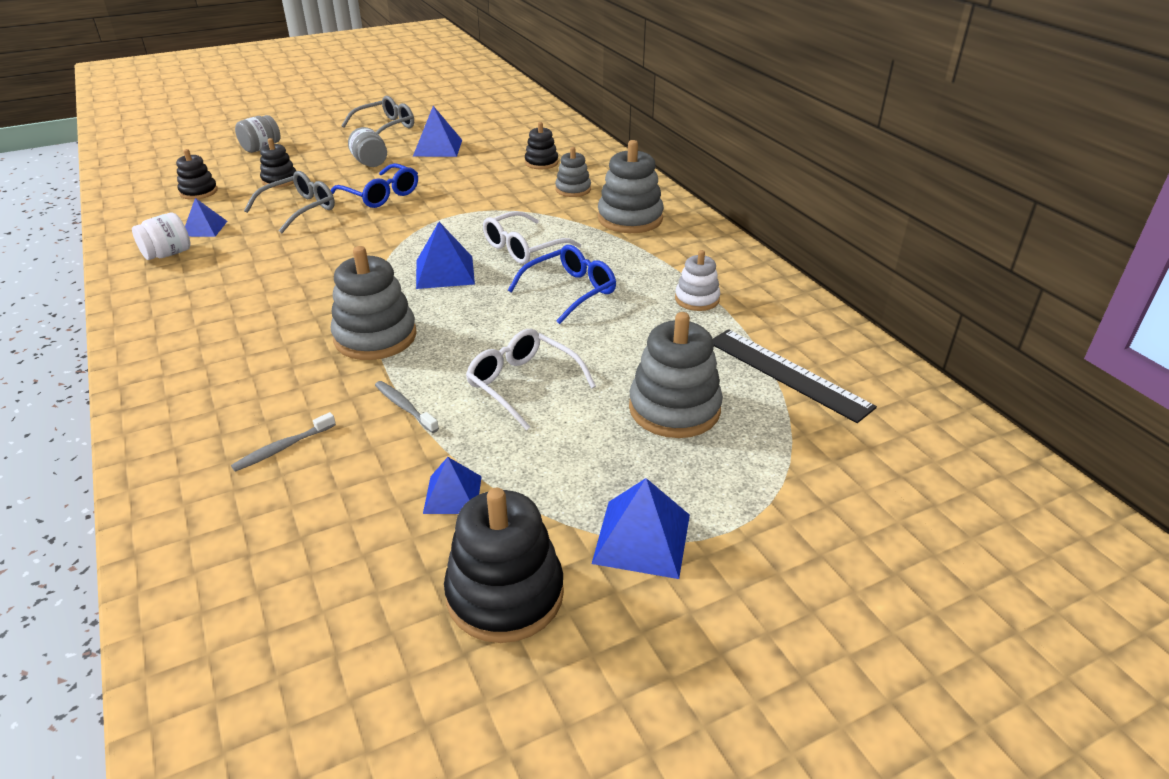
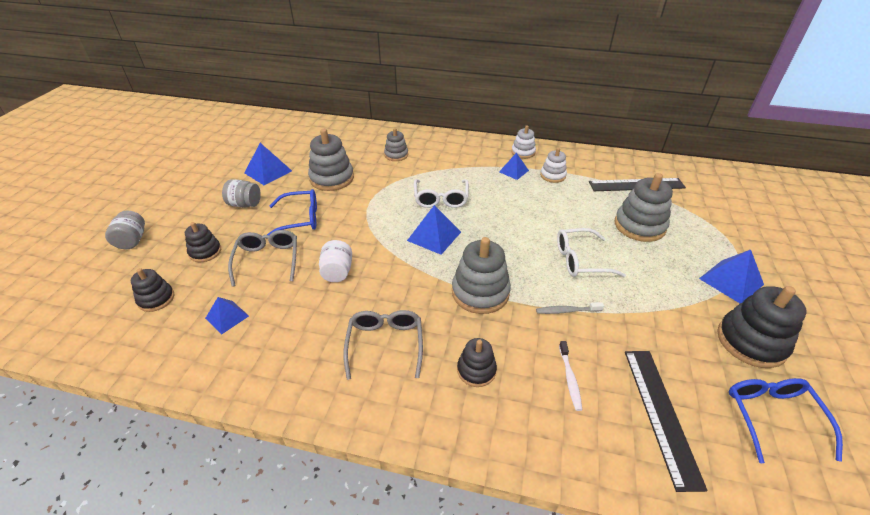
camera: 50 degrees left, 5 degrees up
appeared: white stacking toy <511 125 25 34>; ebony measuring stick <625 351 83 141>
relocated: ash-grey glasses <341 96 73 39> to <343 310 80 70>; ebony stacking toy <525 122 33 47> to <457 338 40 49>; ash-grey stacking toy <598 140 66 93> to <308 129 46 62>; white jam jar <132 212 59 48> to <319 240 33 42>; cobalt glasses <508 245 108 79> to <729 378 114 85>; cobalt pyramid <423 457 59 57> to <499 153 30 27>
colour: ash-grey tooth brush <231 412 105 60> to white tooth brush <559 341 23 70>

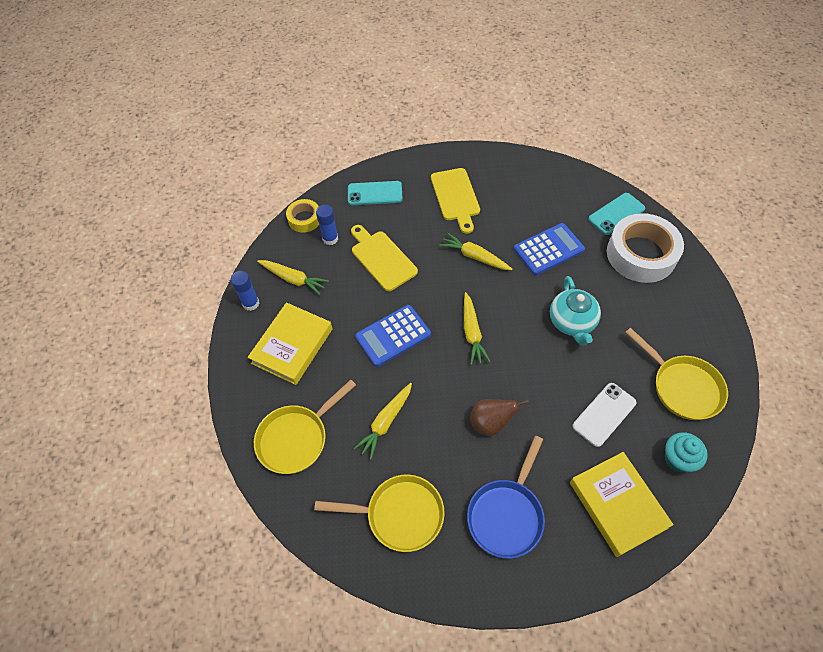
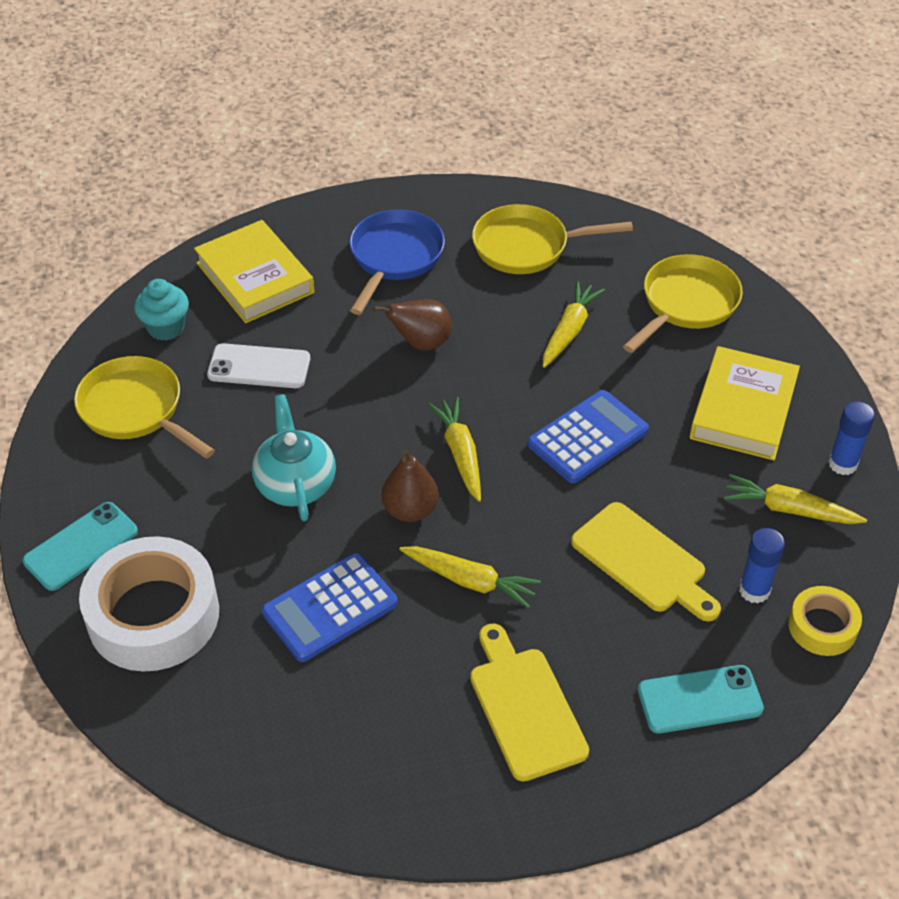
camera: 170 degrees right, 10 degrees down
appeared: russet pear fruit <381 449 58 73>
relocated: aqua phone <588 193 57 42> to <23 502 115 89>
spun: white phone <573 383 63 64> = <207 343 103 45> 60 degrees clockwise

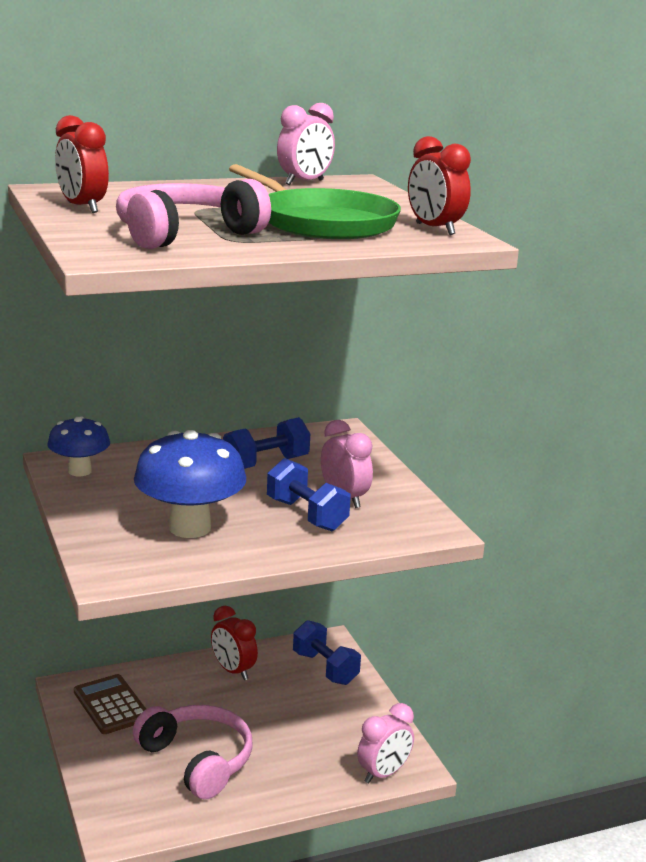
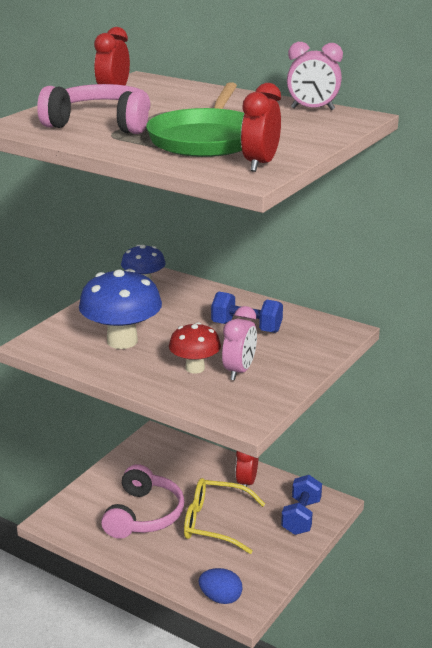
camera: 55 degrees right, 5 degrees up
missing: russet pocket calculator <74 674 72 60>
appeared: golden glasses <184 478 81 76>
exchanged: cobalt dumbbell <267 458 84 73> to scarlet toadstool <169 322 52 51>; rose-pink bedside clock <357 703 57 80> to cobalt egg shape <199 568 44 36>

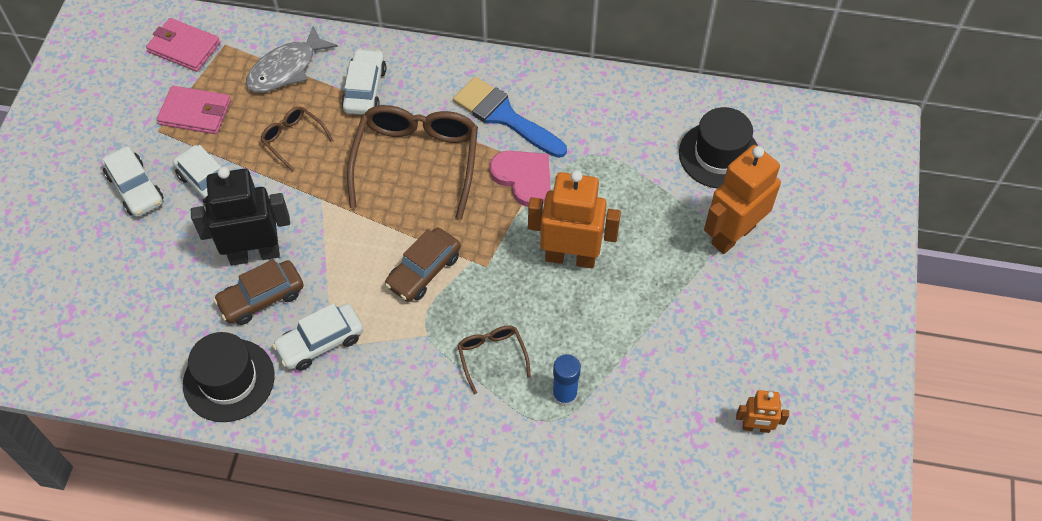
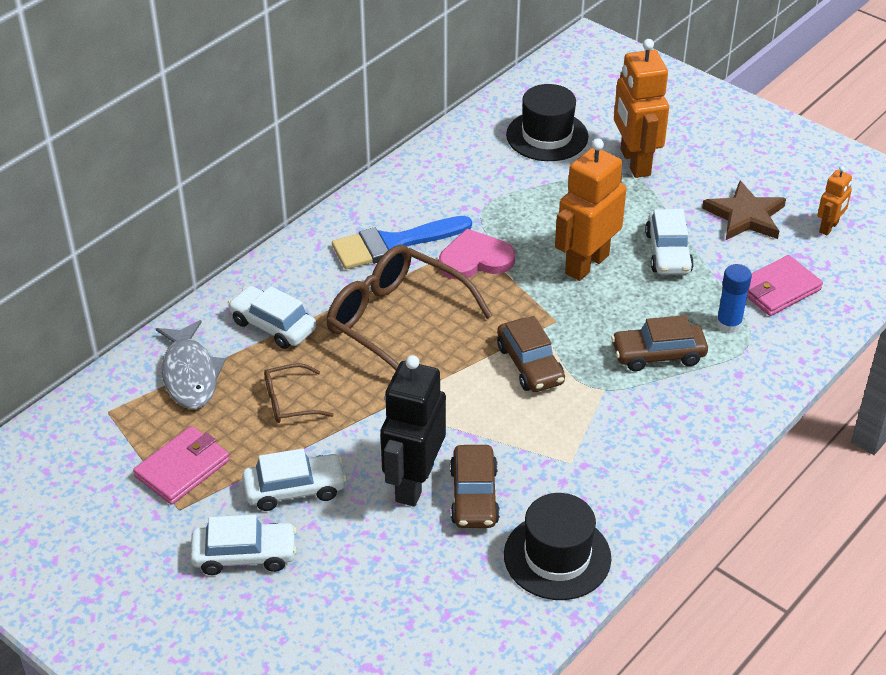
camera: 60 degrees left, 15 degrees down
appeared: russet star shape <702 181 84 59>
relocated: rose-pink wallet <146 18 74 54> to <747 255 76 61>; white car <272 303 92 68> to <645 209 49 66>
exchanged: russet glasses <457 325 74 69> to russet car <611 315 97 56>

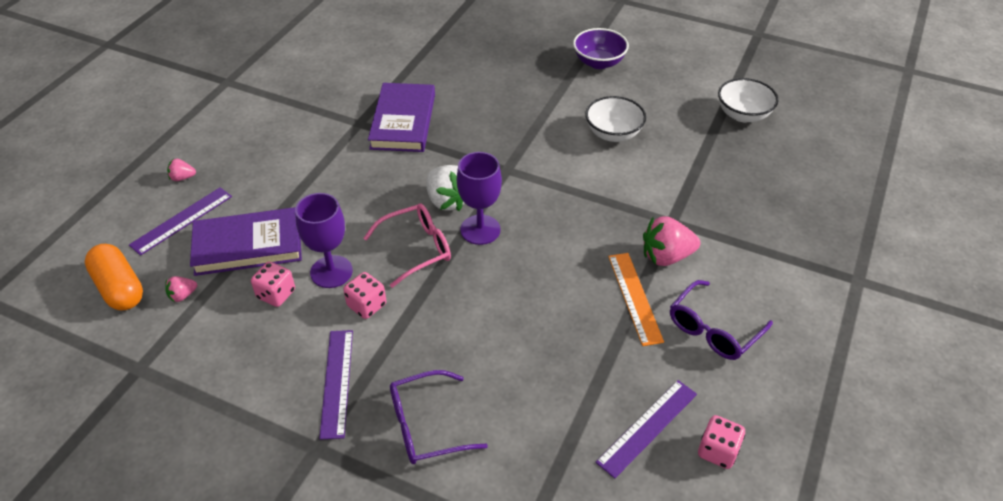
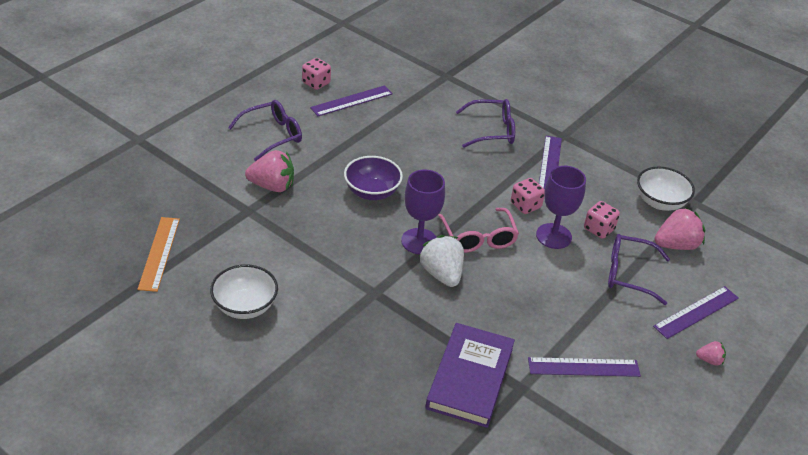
camera: 170 degrees left, 5 degrees down
missing: orange-coloured capsule <85 244 58 67>
appeared: violet measuring stick <528 357 113 20>
relocated: violet deep dish <573 28 56 41> to <344 156 59 44>; white deep dish <718 78 60 45> to <637 166 58 45>; orange-coloured measuring stick <608 253 56 93> to <138 217 42 75>
exchanged: violet hardback <190 207 112 69> to violet glasses <608 234 62 71>
spun: rose-pink glasses <363 204 88 84> = <438 208 81 45> 90 degrees counterclockwise
size: rose-pink berry <165 276 32 26> = <654 207 51 43> x1.97

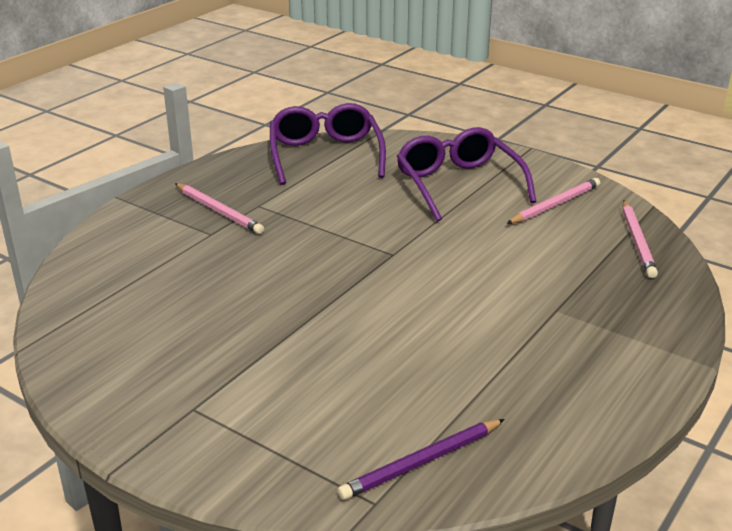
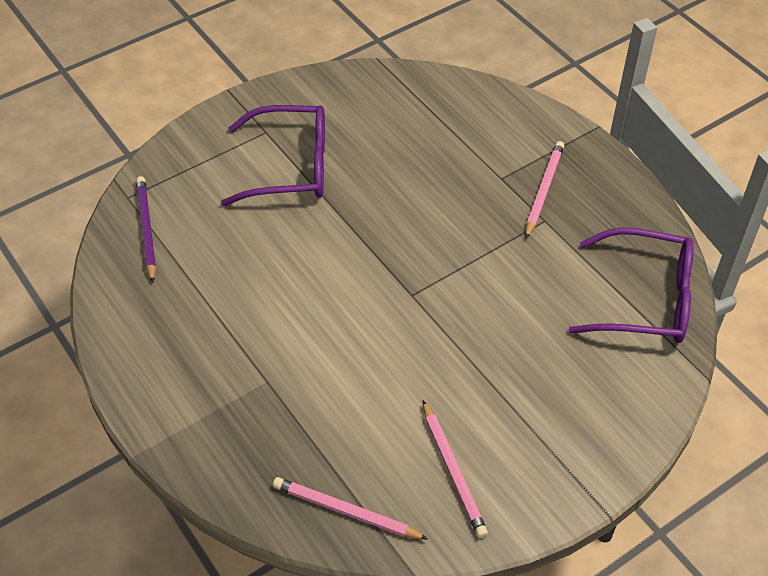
camera: 110 degrees right, 20 degrees up
relocated: violet glasses <397 127 140 95> to <221 105 104 101>
spun: rose-pink pencil <175 183 89 51> = <525 141 39 98> 135 degrees clockwise

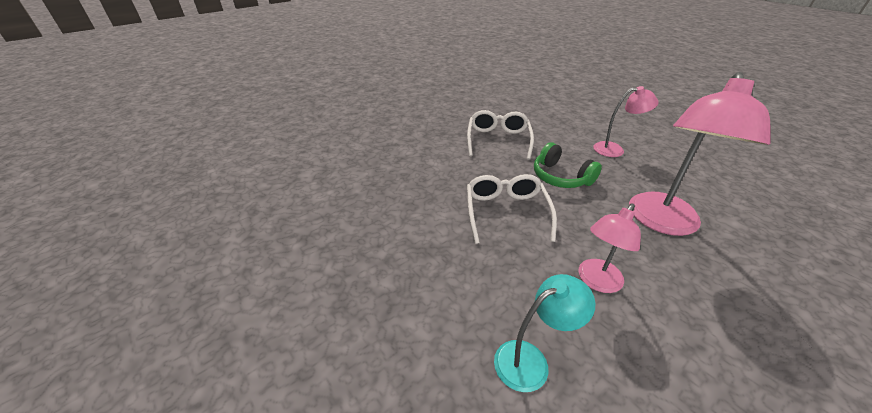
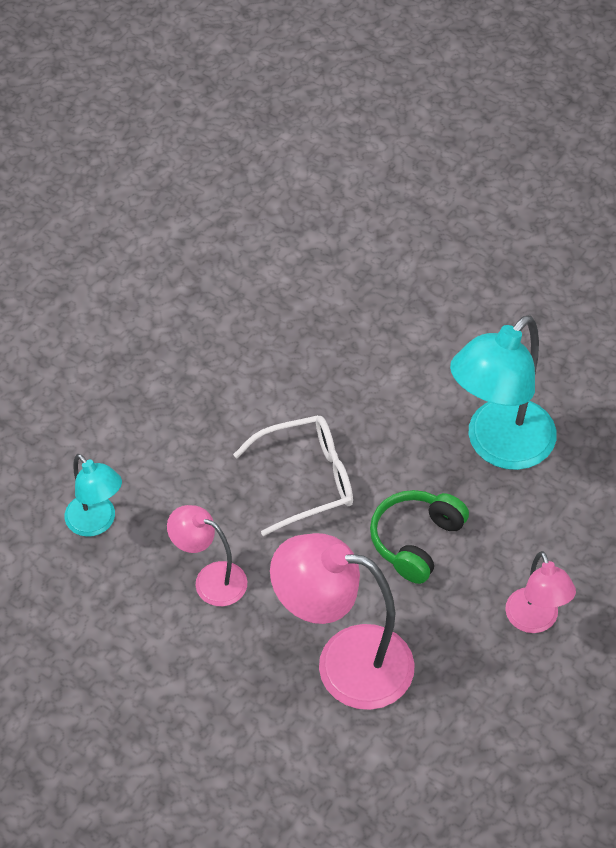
camera: 75 degrees right, 15 degrees up
exchanged: white glasses <467 110 67 50> to aqua reading lamp <450 315 107 155>

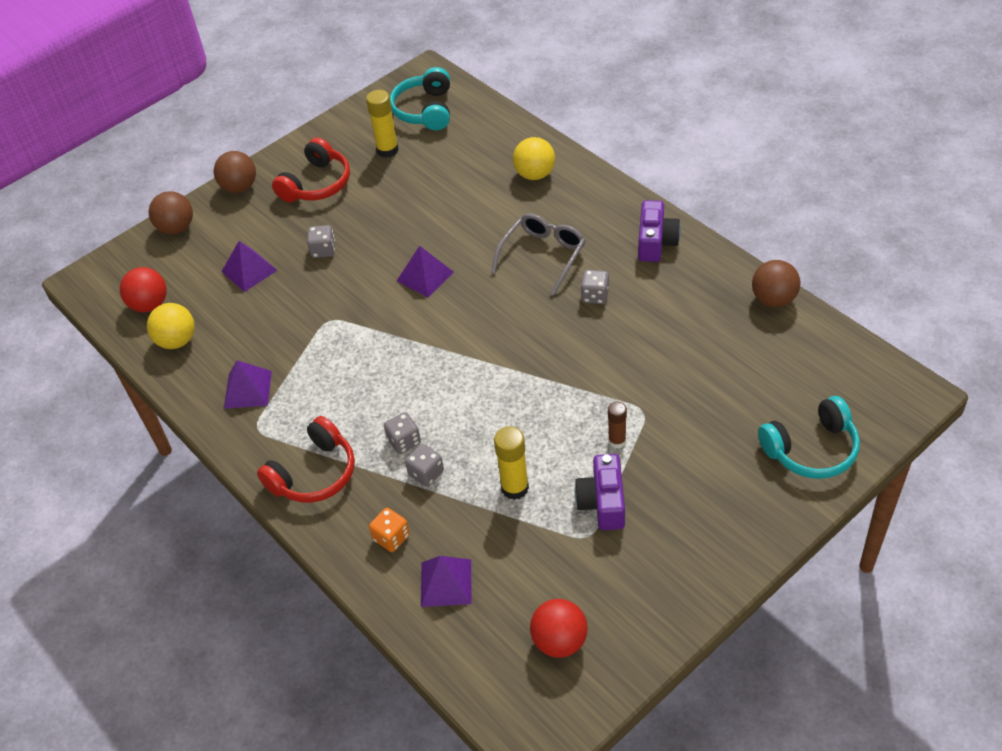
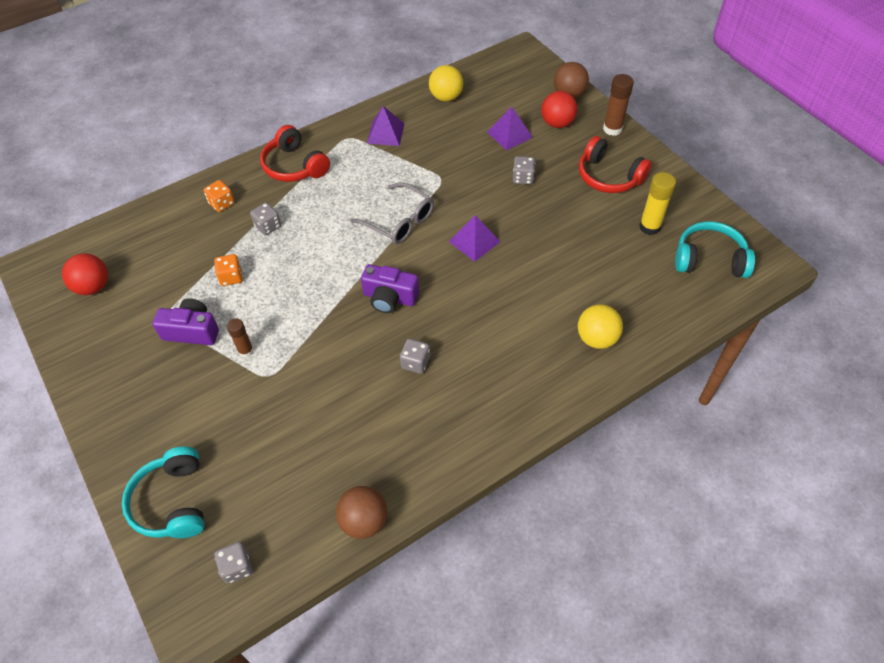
camera: 95 degrees right, 5 degrees up
missing: violet pyramid <421 556 51 51>
relocated: violet compact camera <638 200 43 62> to <361 264 58 49>; ash-grey glasses <491 214 95 81> to <350 182 84 62>; scarlet sphere <120 267 47 45> to <541 91 37 37>; ash-grey dice <384 412 37 42> to <214 542 39 42>
exchanged: russet sphere <214 151 42 42> to russet glue stick <603 74 31 62>; golden glue stick <494 426 35 74> to orange-coloured dice <214 254 29 32>

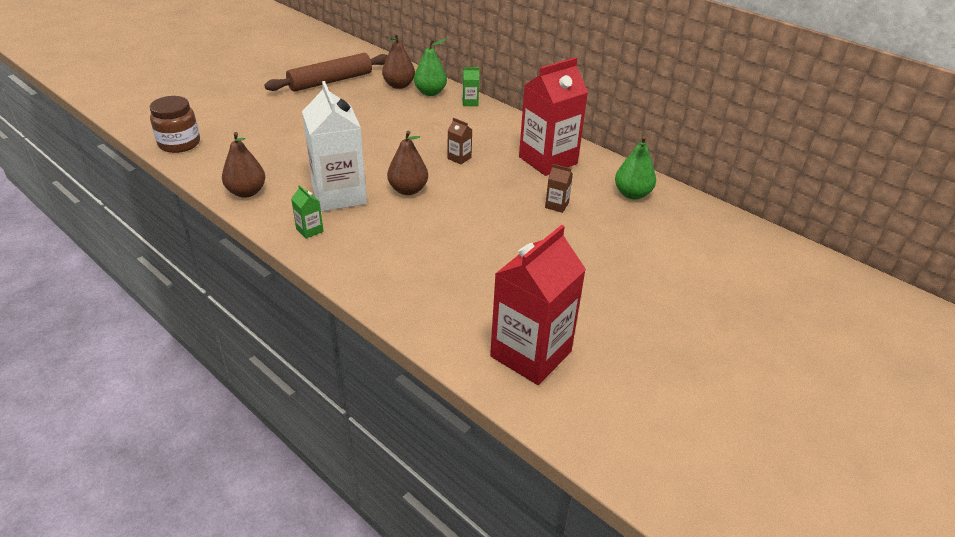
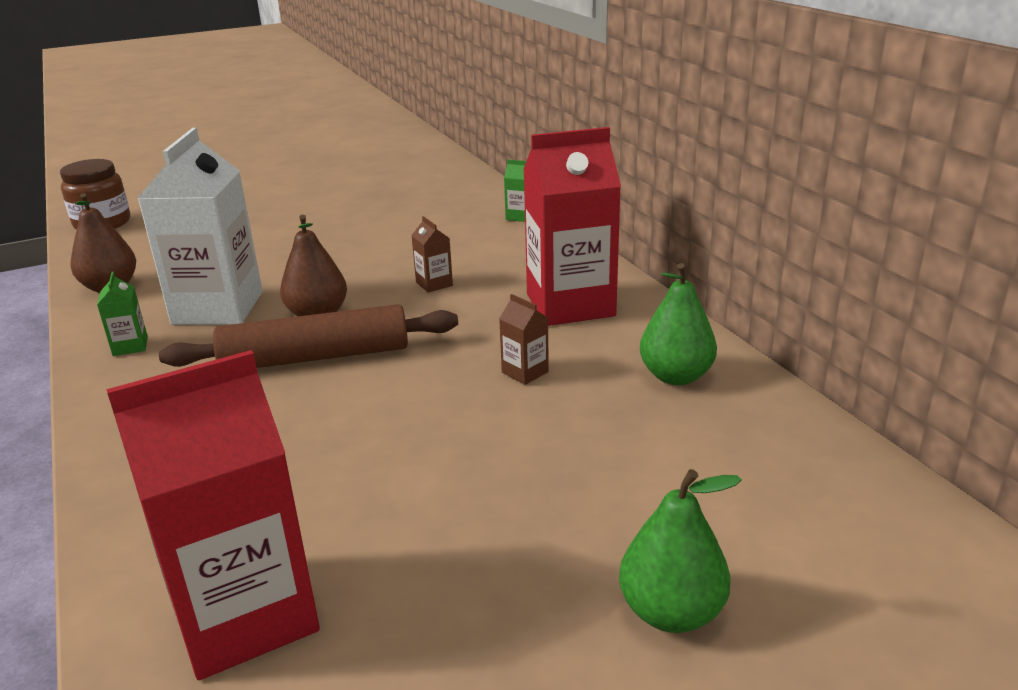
camera: 25 degrees right, 10 degrees down
missing: russet pear fruit <382 33 33 56>
relocated: green pear fruit <414 39 33 57> to <619 469 123 164>; russet pastry roller <264 53 124 39> to <159 304 299 64>

